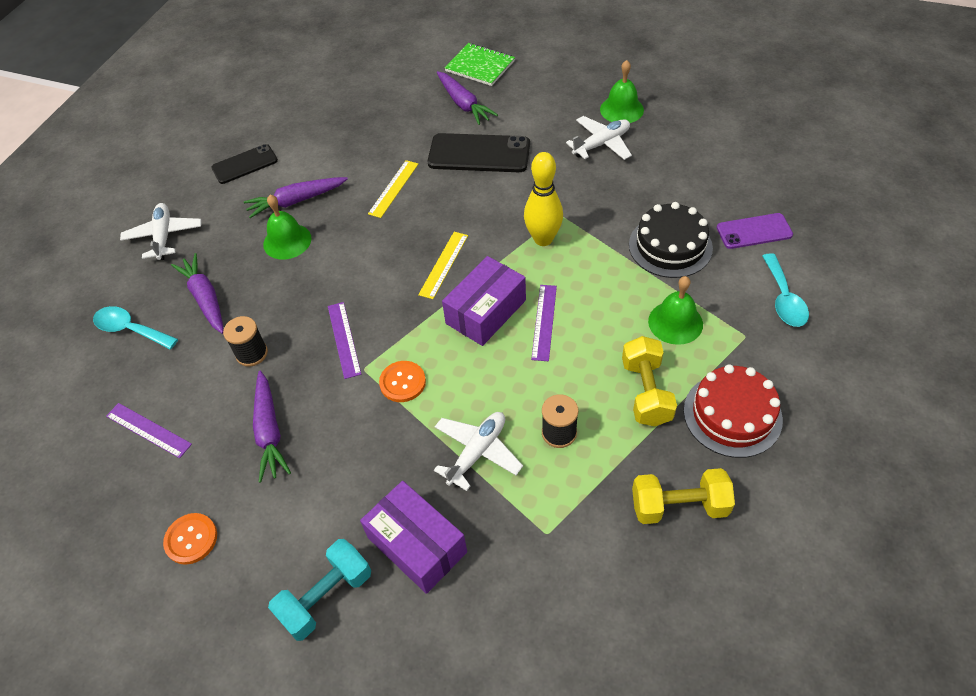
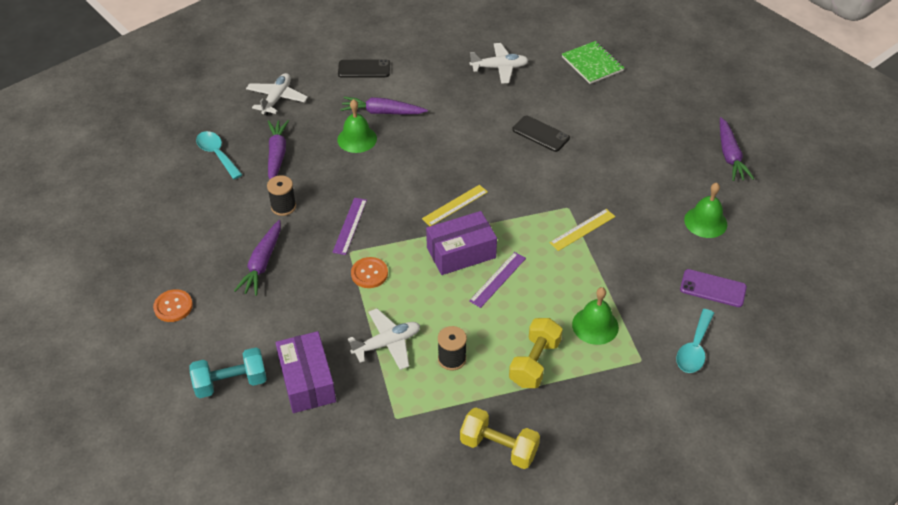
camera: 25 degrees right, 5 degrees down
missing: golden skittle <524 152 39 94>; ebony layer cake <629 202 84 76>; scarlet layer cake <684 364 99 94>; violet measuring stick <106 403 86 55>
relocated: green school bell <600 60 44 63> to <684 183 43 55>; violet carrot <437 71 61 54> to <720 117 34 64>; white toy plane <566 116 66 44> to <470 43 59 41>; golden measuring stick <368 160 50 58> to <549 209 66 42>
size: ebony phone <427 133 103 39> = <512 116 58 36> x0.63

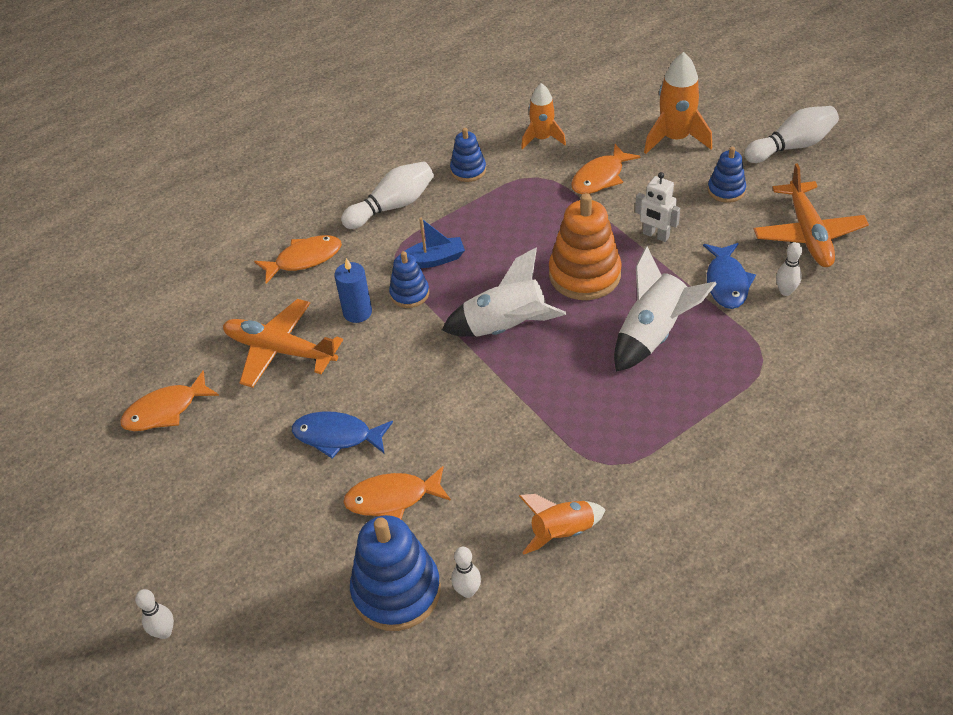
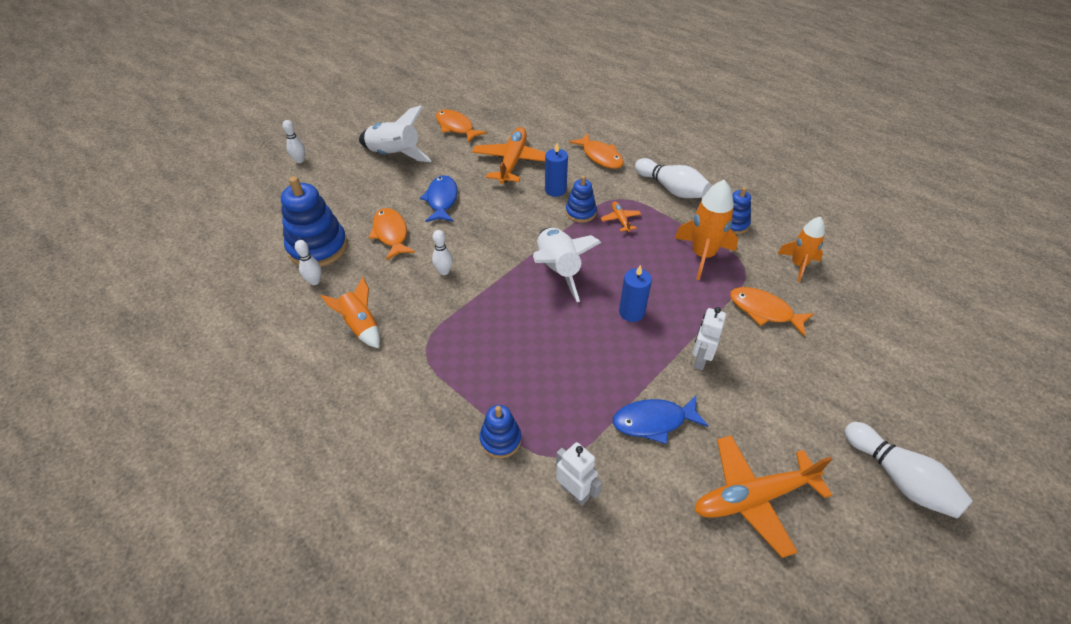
camera: 75 degrees right, 0 degrees up
appeared: white robot <556 442 46 64>
relocated: orange-coloured rocket <644 52 68 102> to <674 180 64 100>; cobalt stacking toy <708 147 38 56> to <479 405 43 53>; white skittle <776 242 26 54> to <432 230 21 45>; white rocket <614 246 103 126> to <359 105 73 57>
exchanged: orange-coloured stacking toy <549 193 73 107> to cobalt wax candle <619 265 33 57>; cobalt boat <400 218 65 50> to orange-coloured toy plane <601 202 40 30>

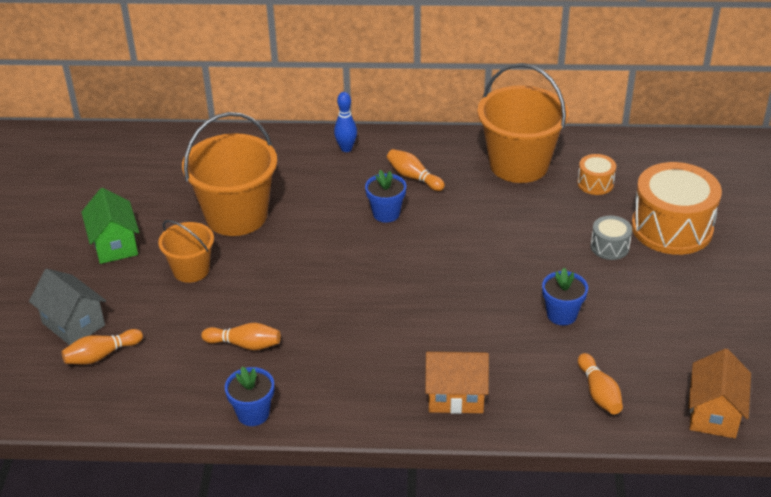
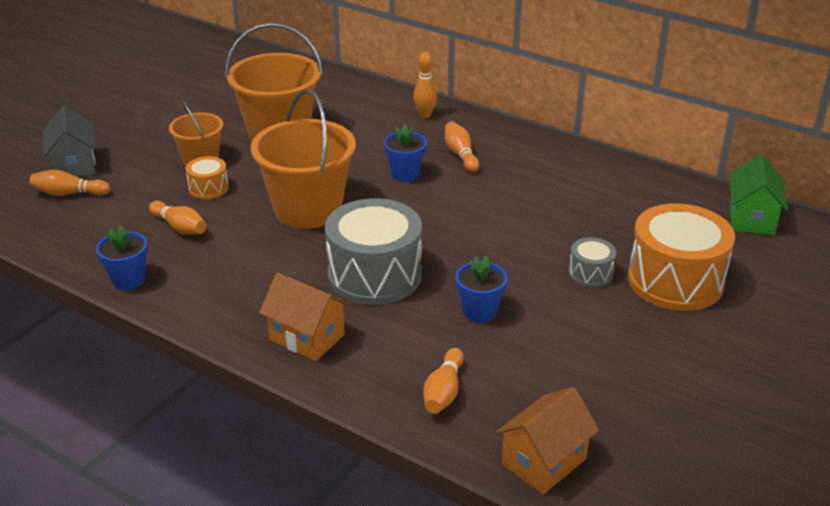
camera: 30 degrees right, 5 degrees down
appeared: ash-grey toy drum <325 198 97 107>
relocated: orange-coloured bucket <477 63 92 120> to <251 89 105 140>; orange-coloured toy drum <577 154 39 41> to <186 156 43 43>; green house <81 188 58 76> to <729 155 59 80>
colour: cobalt skittle <334 92 23 60> to orange-coloured skittle <413 52 24 66>

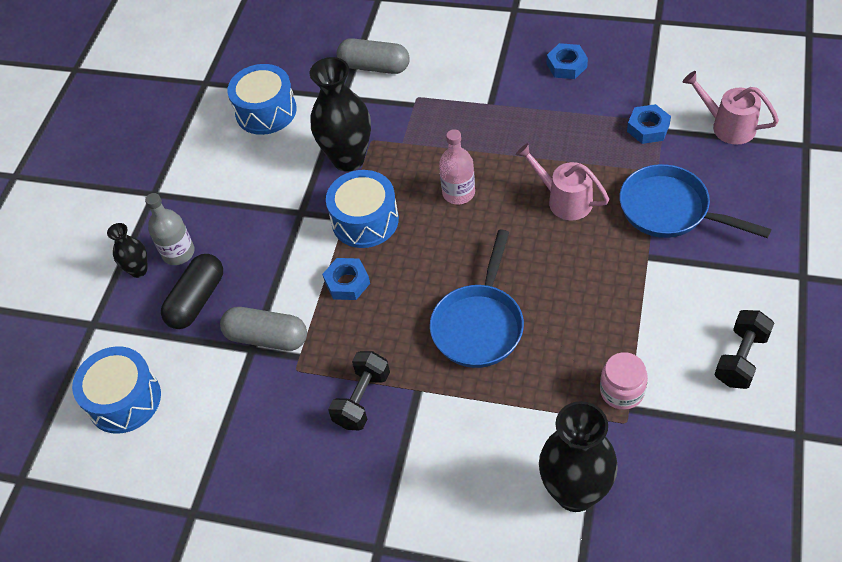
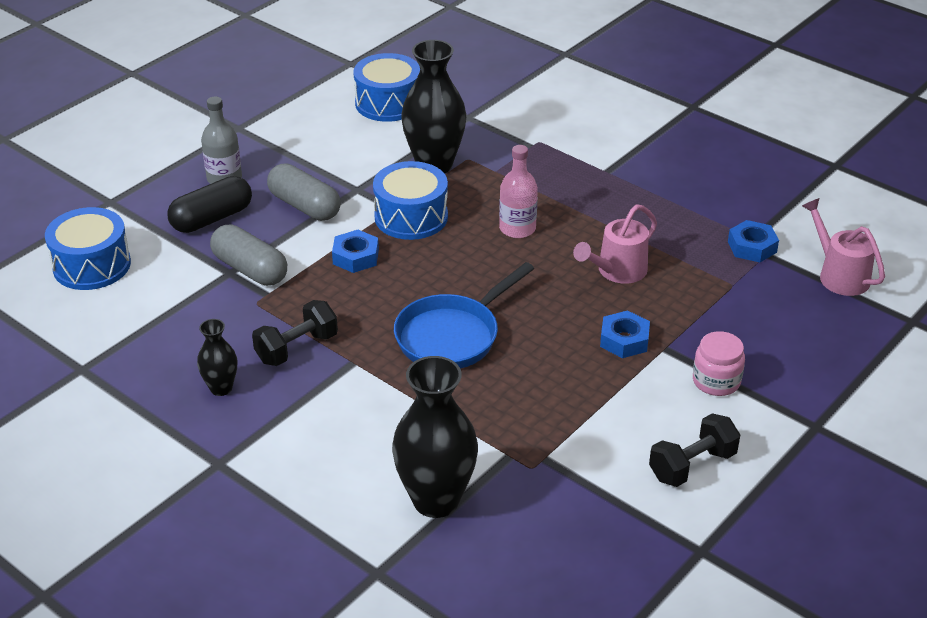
camera: 20 degrees right, 15 degrees down
missing: cobalt frying pan <619 164 153 74>
relocated: ash-grey capsule <337 38 73 36> to <267 164 73 57>; cobalt nut <547 43 41 36> to <600 310 50 48>; ebony tall vase <107 223 41 55> to <197 319 40 77>; rose-pink jam jar <600 352 48 58> to <693 331 52 65>
spun: rose-pink watering pot <516 143 93 77> = <573 204 84 80> 105 degrees counterclockwise

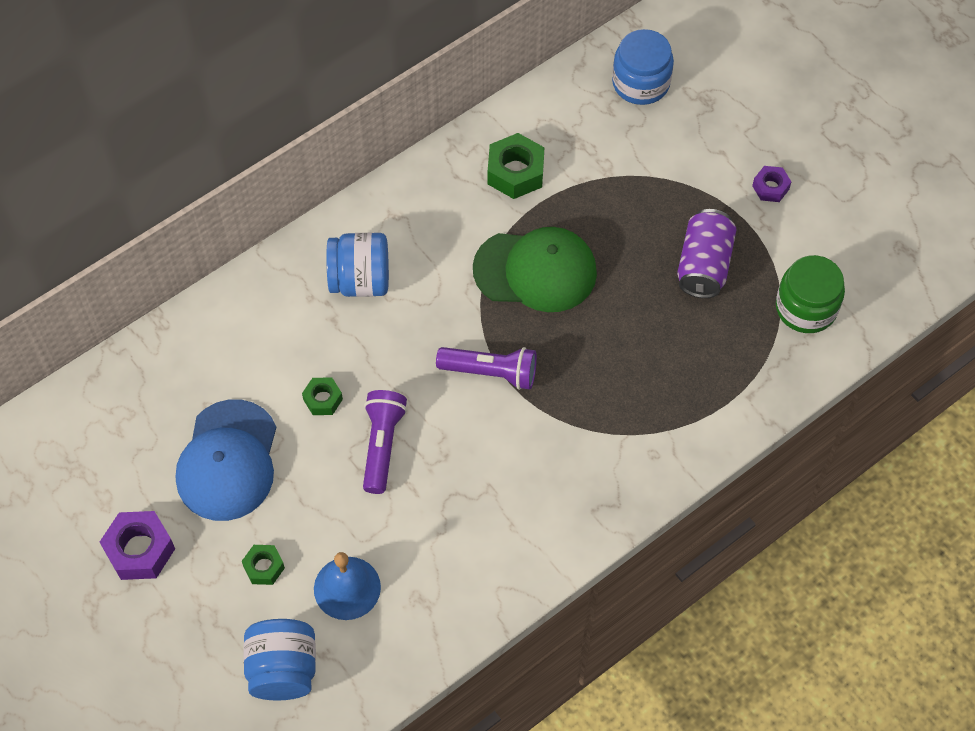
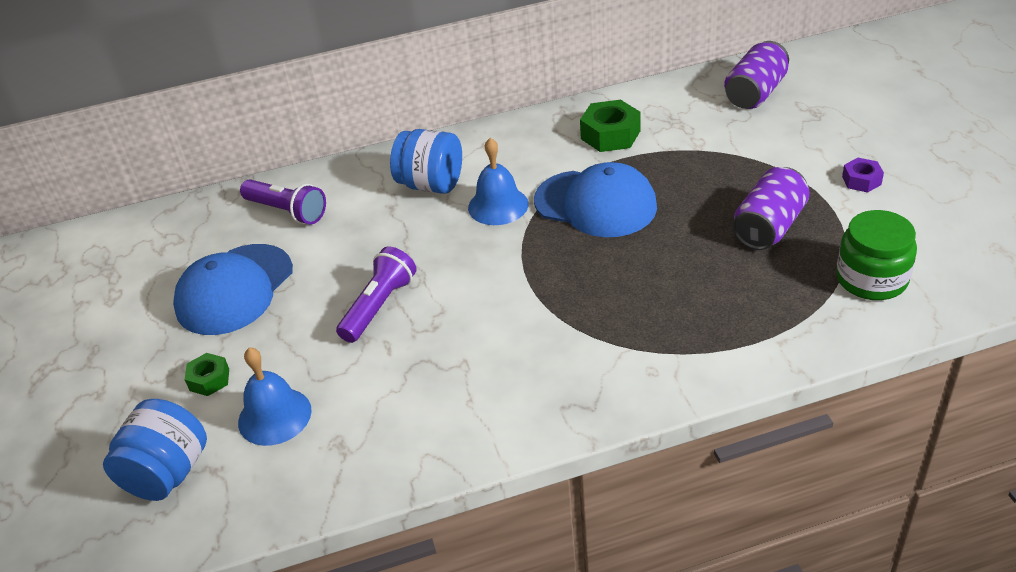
camera: 25 degrees right, 20 degrees down
missing: green nut <302 377 41 38>; violet nut <100 511 75 69>
appeared: cobalt school bell <468 138 60 87>
relocated: violet pocket torch <436 347 101 43> to <240 179 86 46>
exchanged: cobalt jam jar <612 29 62 76> to violet soda can <724 41 65 68>
colour: green baseball cap <473 227 124 85> to cobalt baseball cap <534 162 123 75>

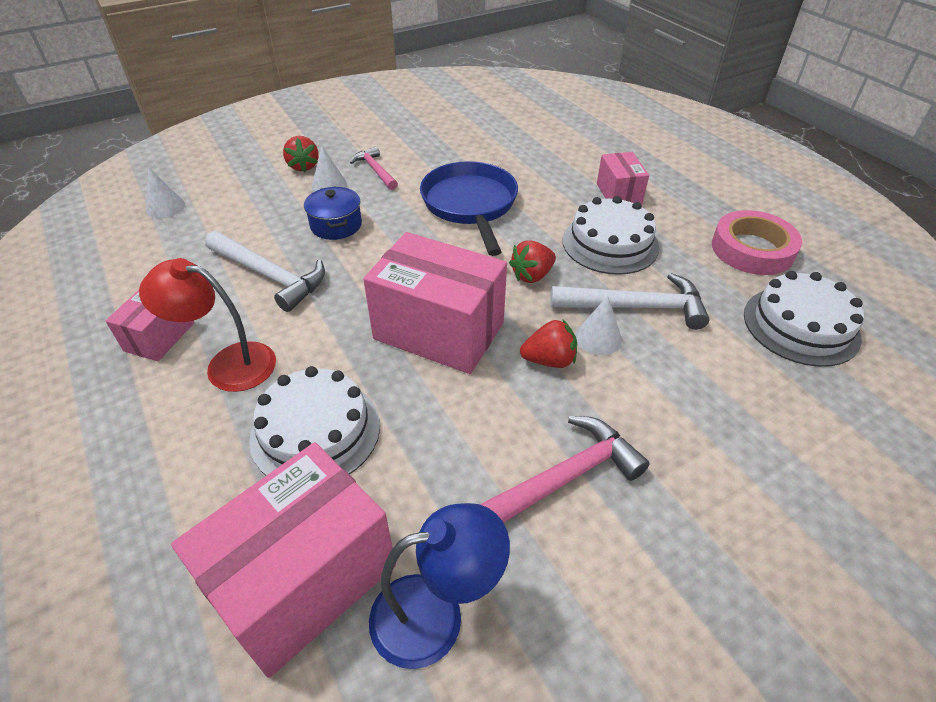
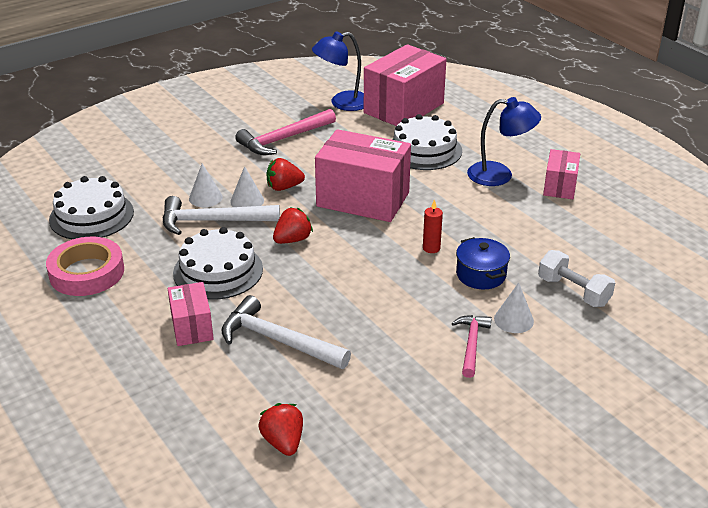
camera: 175 degrees right, 10 degrees down
missing: cobalt frying pan <420 161 98 95>
appeared: scarlet wax candle <423 199 20 54>; white dumbbell <538 250 77 57>
relocated: scarlet berry <283 136 36 36> to <258 403 45 53>; white cone shape <146 167 39 51> to <189 163 34 44>; white hammer <205 231 120 81> to <221 295 130 74>
colour: scarlet reading lamp <139 258 137 134> to cobalt reading lamp <467 97 74 89>
spun: rose-pink hammer <350 146 48 44> = <452 315 40 63> 135 degrees counterclockwise

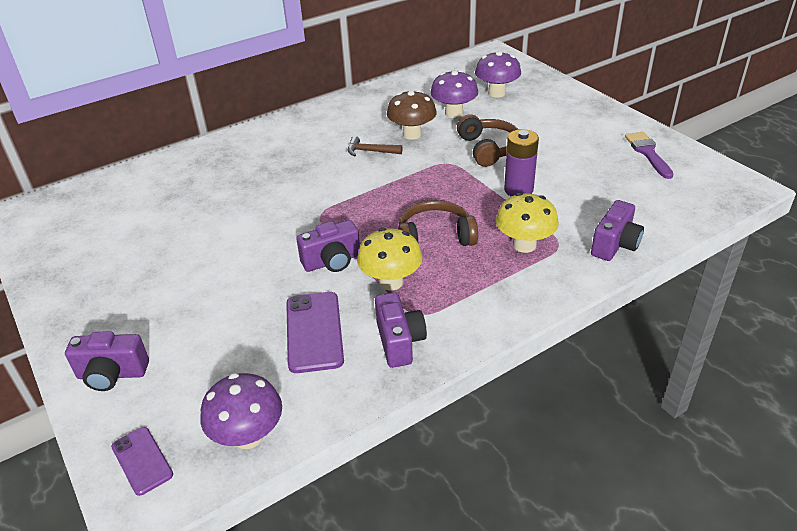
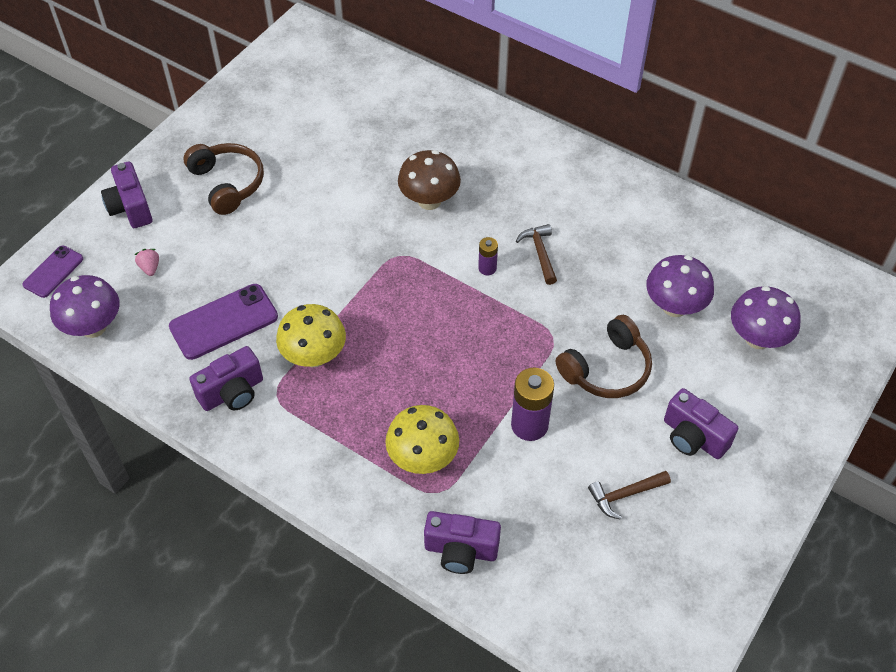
camera: 65 degrees right, 15 degrees up
missing: violet paintbrush <625 132 49 47>
appeared: violet power cell <478 237 20 38>; rose-pink berry <134 249 25 27>; russet hammer <588 471 83 49>
relocated: russet toadstool <387 90 50 50> to <398 150 63 60>; russet over-ear headphones <398 200 80 46> to <184 143 80 72>; violet compact camera <296 220 64 52> to <664 388 74 71>

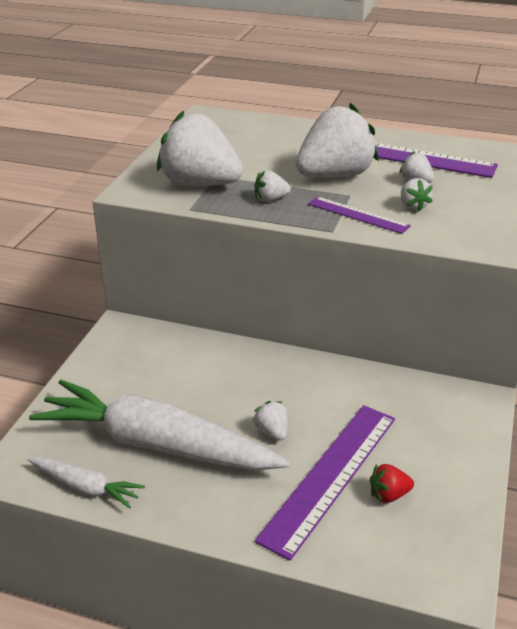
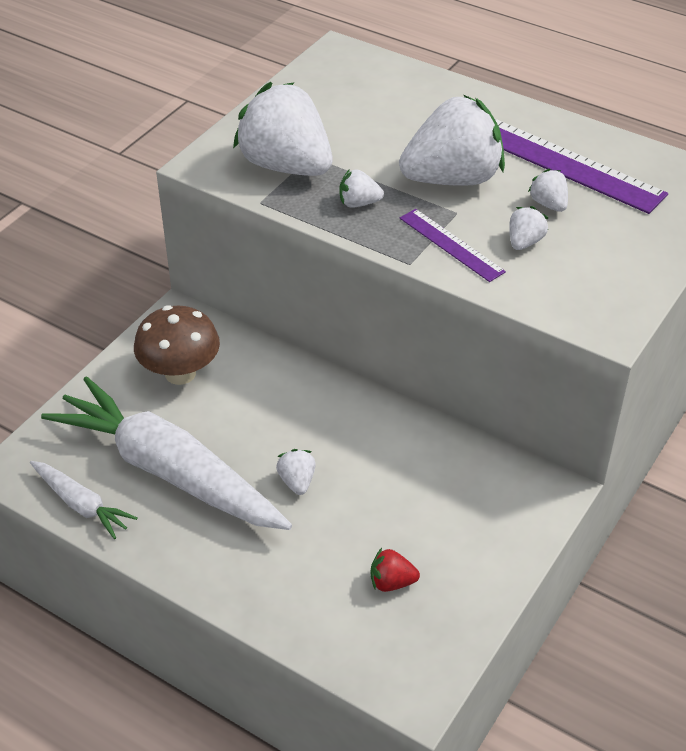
camera: 15 degrees right, 10 degrees up
missing: violet measuring stick <255 405 140 156>
appeared: russet toadstool <134 305 86 80>
spun: white berry <401 178 32 34> = <509 206 39 44> 150 degrees counterclockwise

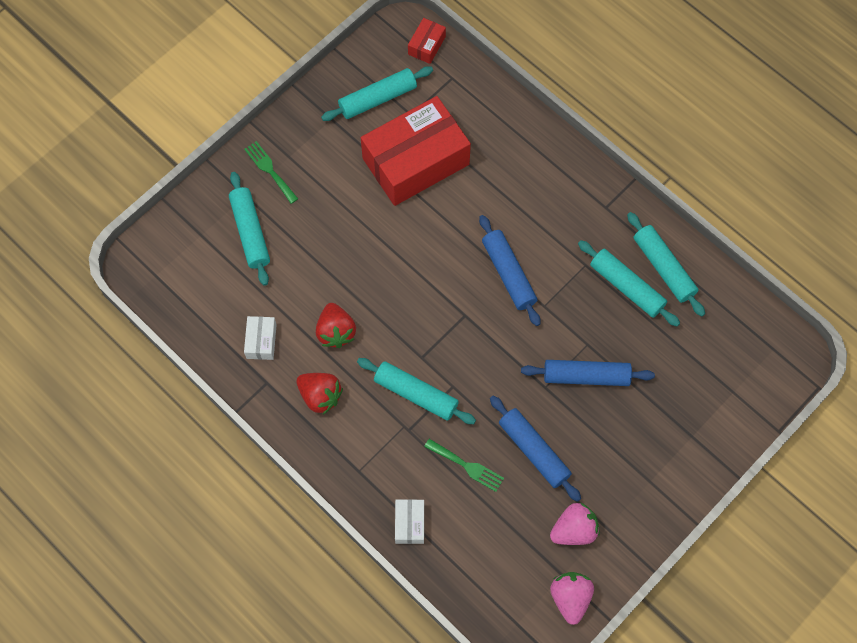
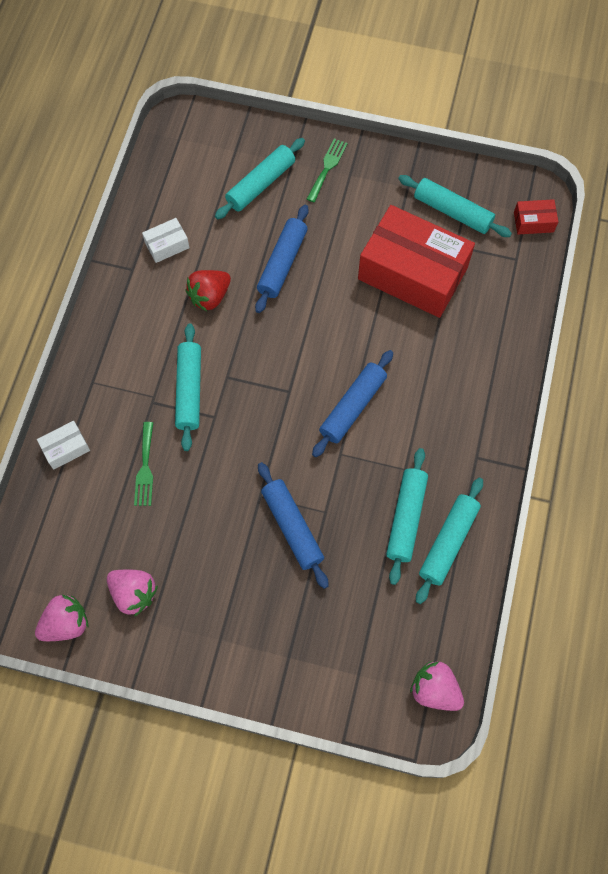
camera: 60 degrees right, 0 degrees up
missing: scarlet berry <296 373 47 41>
appeared: rose-pink berry <410 661 54 50>
relocated: cobalt pastry roller <490 396 91 106> to <255 205 53 108>

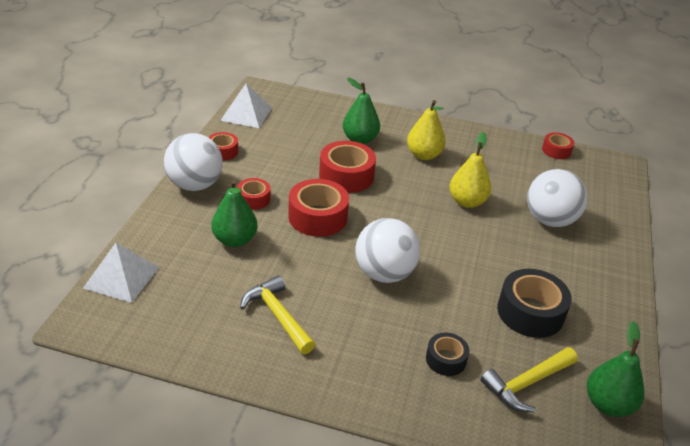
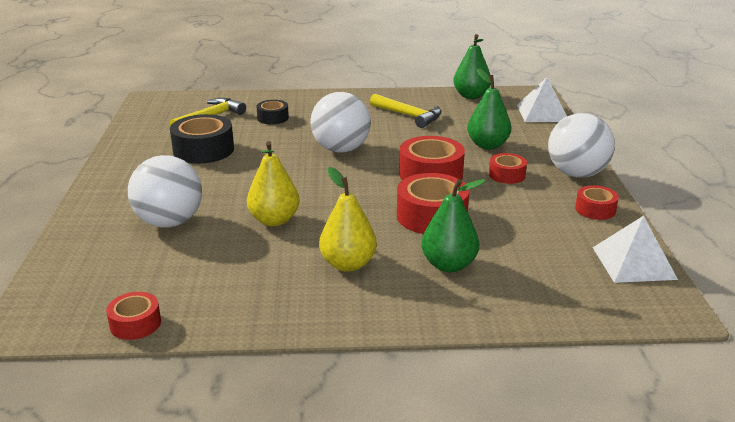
camera: 165 degrees right, 10 degrees down
relocated: green pear fruit <587 321 58 96> to <453 34 38 65>

